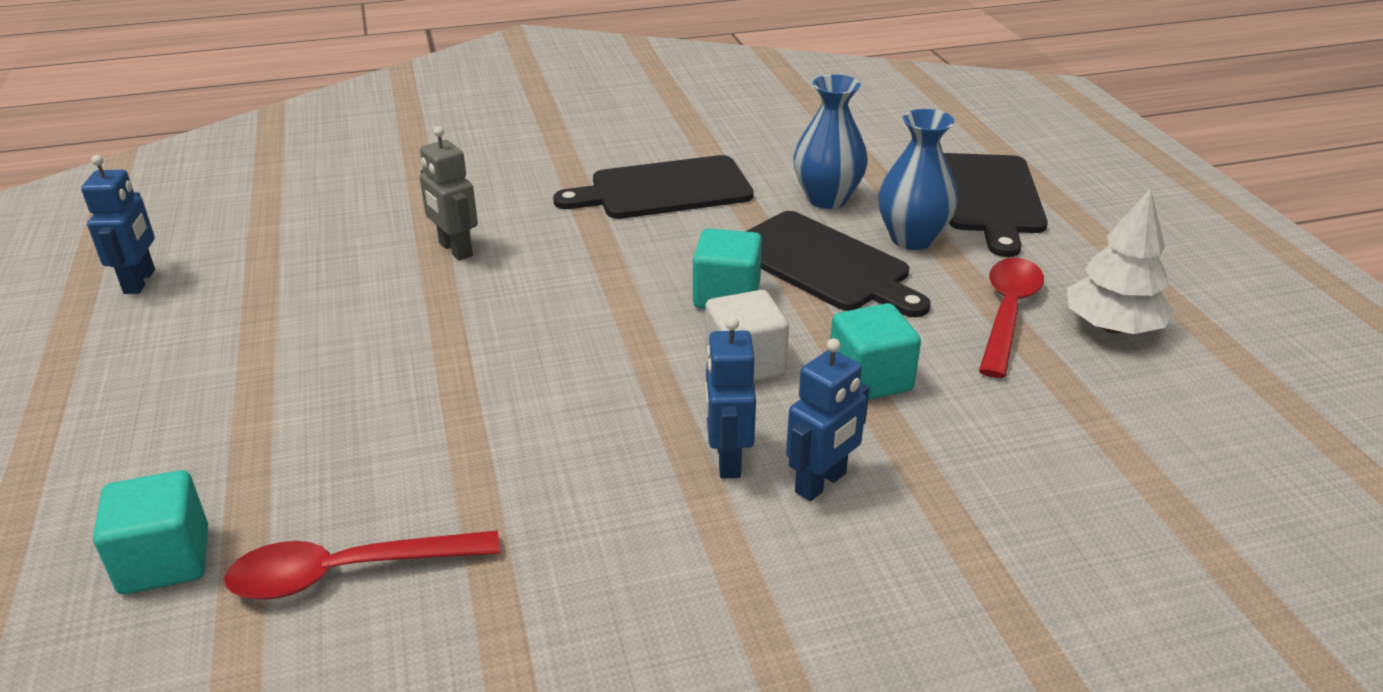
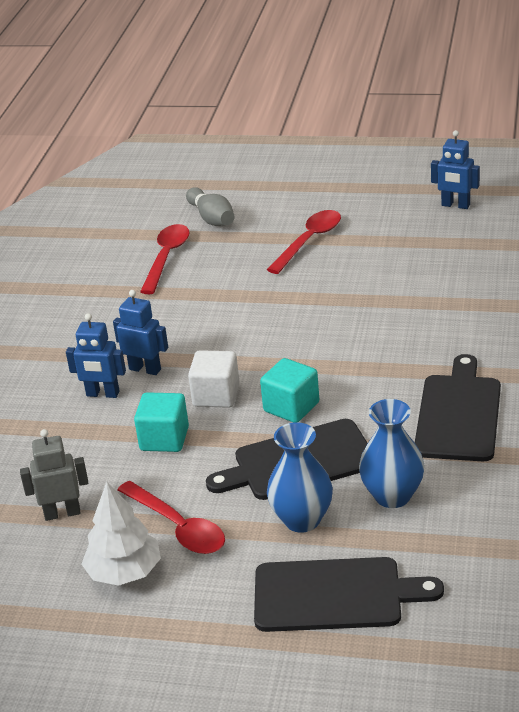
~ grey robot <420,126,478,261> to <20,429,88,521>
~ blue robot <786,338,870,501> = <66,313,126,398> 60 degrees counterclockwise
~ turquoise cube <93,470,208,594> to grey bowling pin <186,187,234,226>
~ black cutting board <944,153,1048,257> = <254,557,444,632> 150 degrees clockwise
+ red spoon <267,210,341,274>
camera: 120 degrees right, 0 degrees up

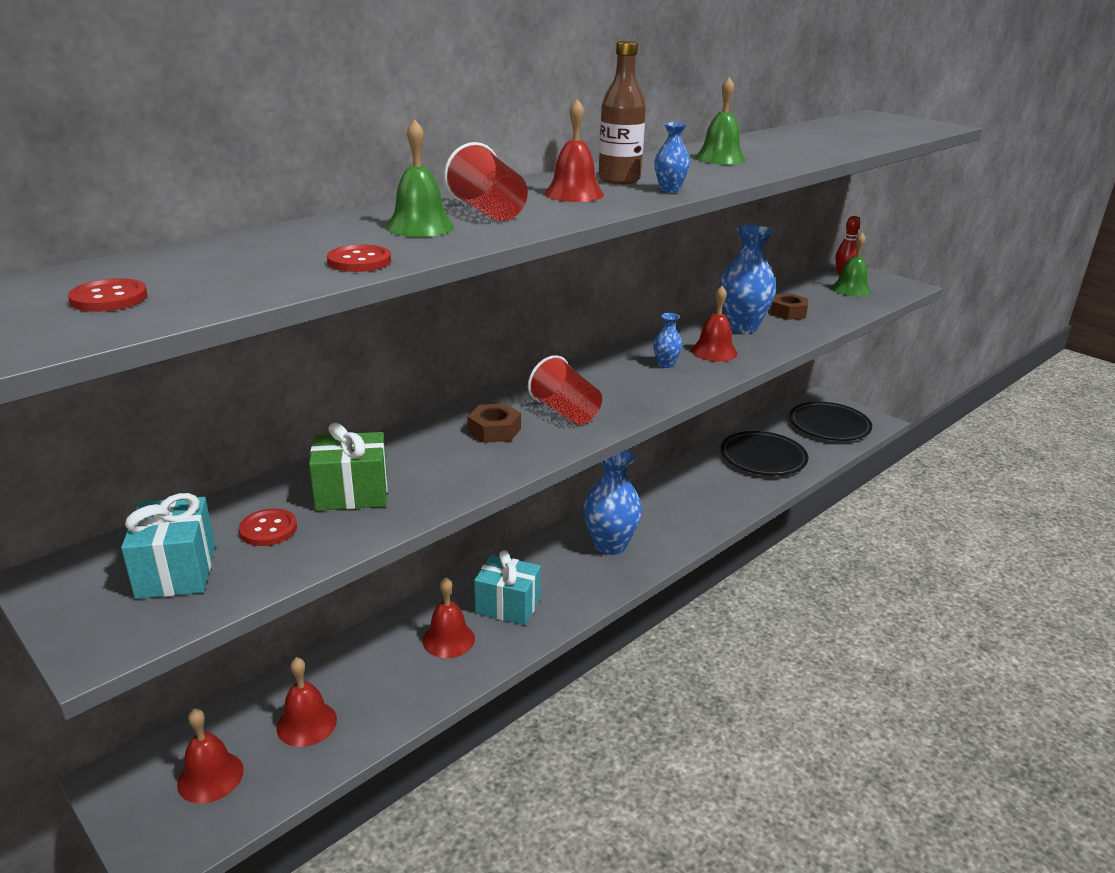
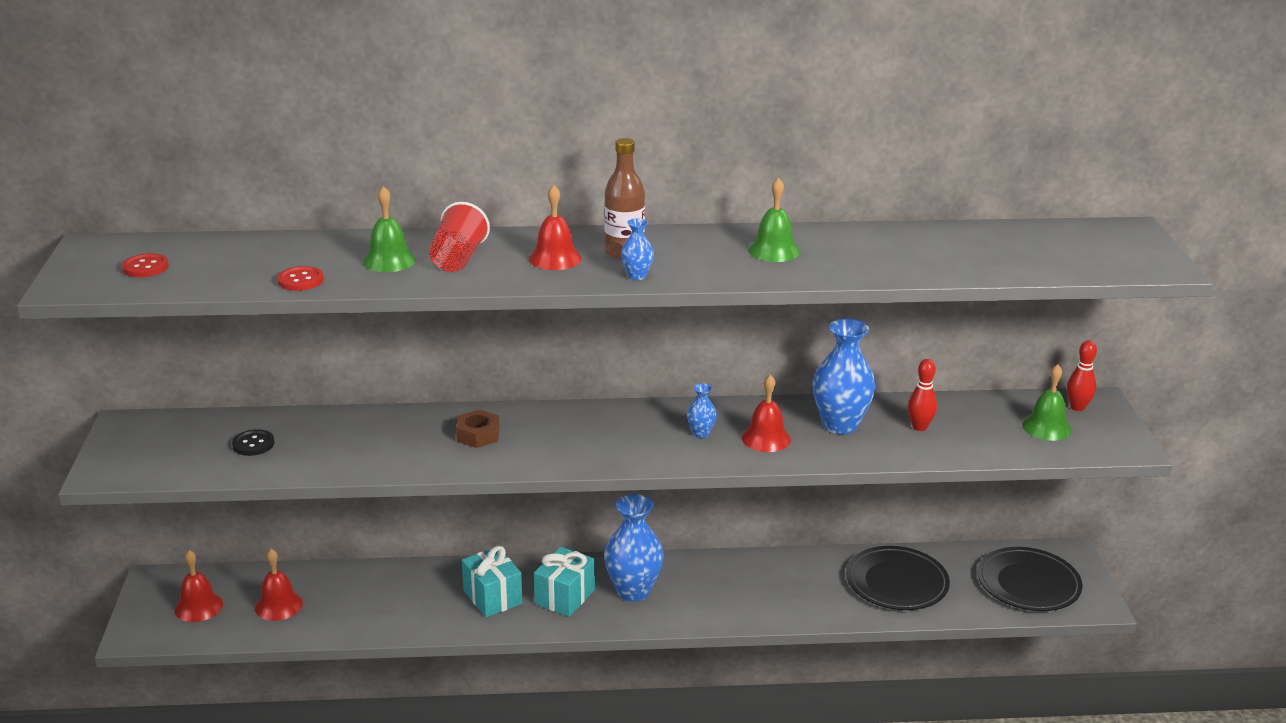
~ red button <239,509,297,546> to black button <232,429,275,456>
~ turquoise gift <121,493,215,599> to <534,547,595,617>
~ brown nut <770,293,808,320> to red bowling pin <908,359,937,431>
- green gift <309,422,388,511>
- red bell <422,577,475,658>
- red cup <528,355,602,425>
camera: 40 degrees right, 0 degrees up

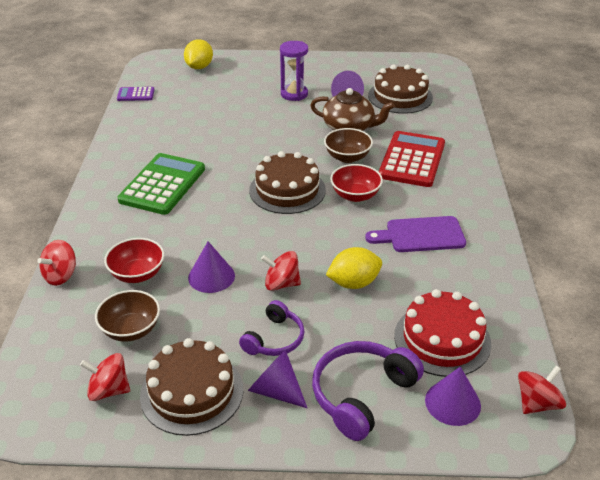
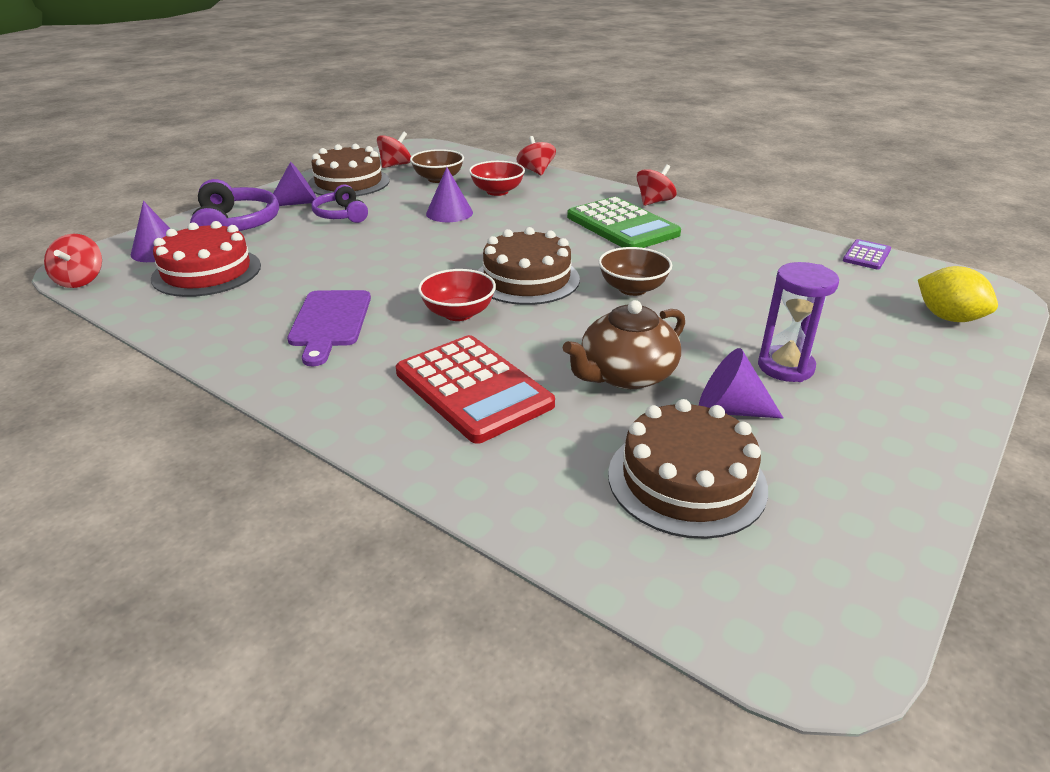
~ purple cutting board <365,216,466,252> = <287,290,371,366> 150 degrees clockwise
~ brown bowl <324,128,373,163> to <598,247,672,296>
~ red spinning top <261,251,301,291> to <637,164,676,206>
- yellow lemon <326,247,382,289>
camera: 125 degrees right, 5 degrees down

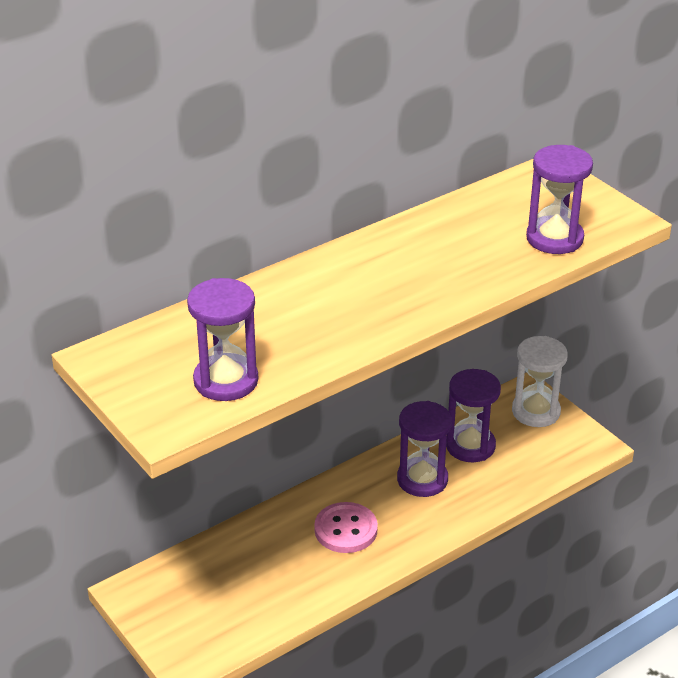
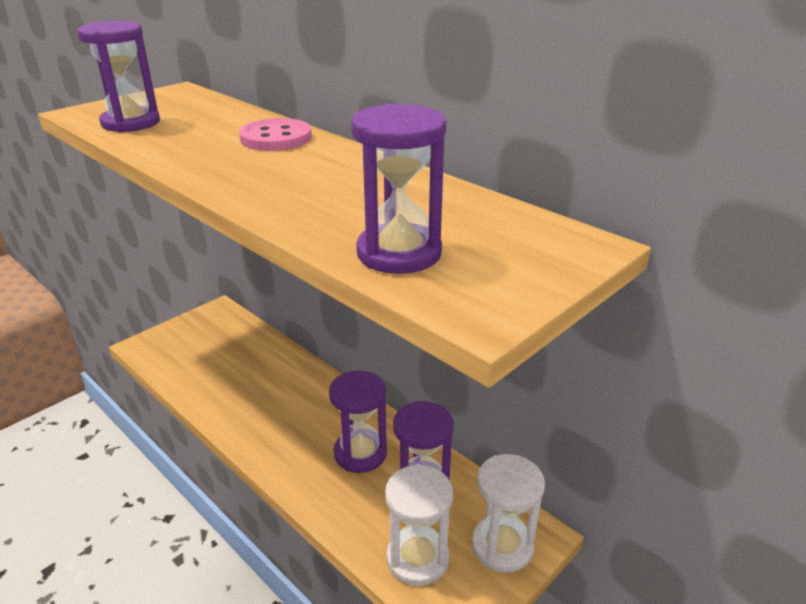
~ pink button <314,502,378,553> to <239,118,312,151>
+ white hourglass <385,464,453,586>
camera: 80 degrees right, 5 degrees down

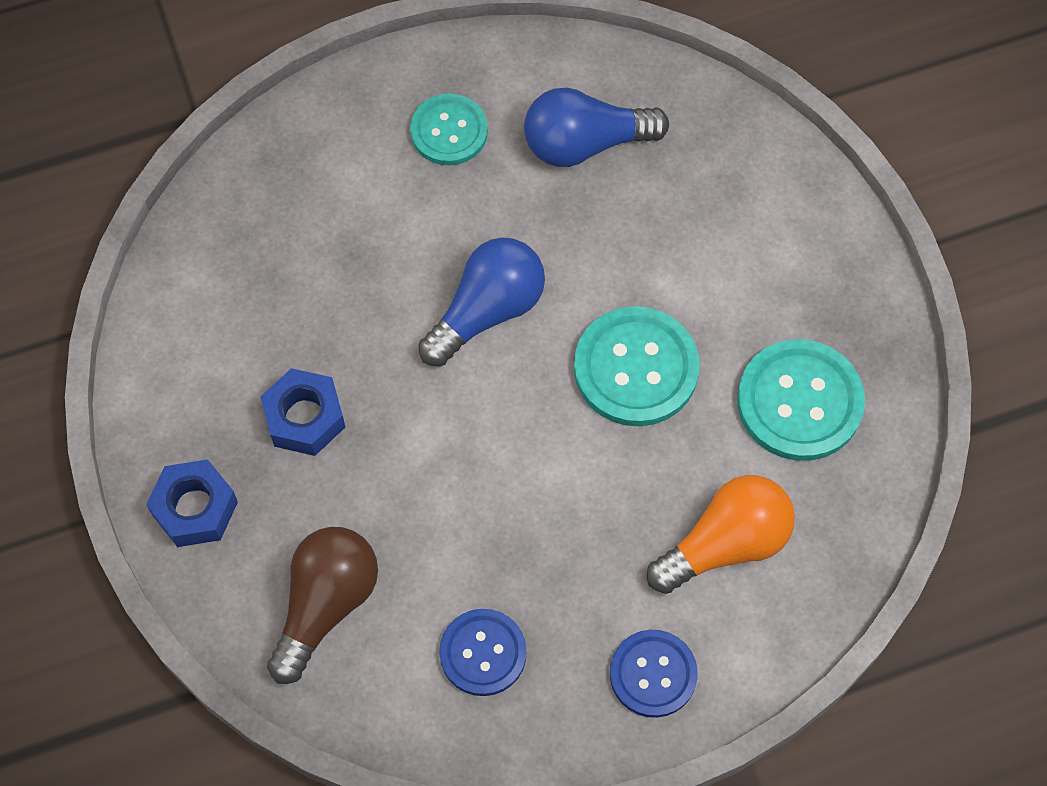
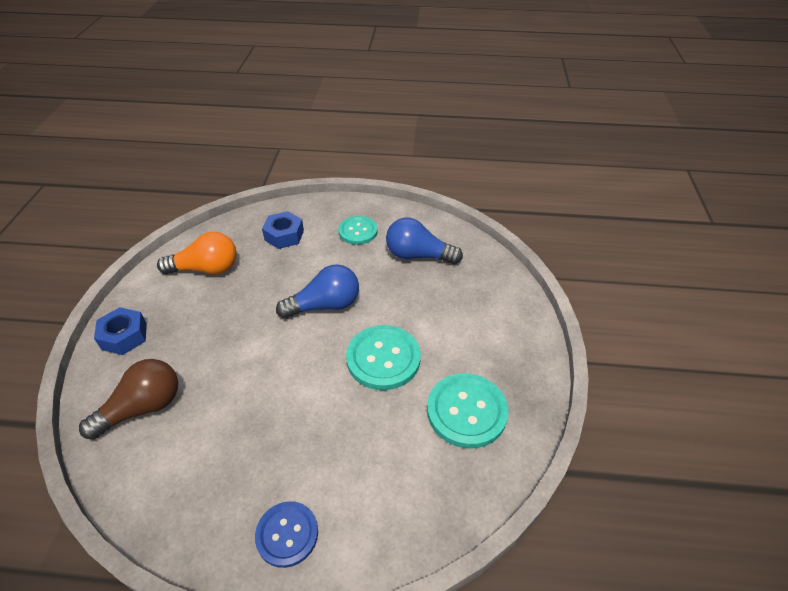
~ orange light bulb <647,475,795,594> to <157,232,236,274>
~ blue nut <261,368,345,456> to <262,211,304,249>
- blue button <439,609,527,696>
camera: 25 degrees right, 20 degrees down

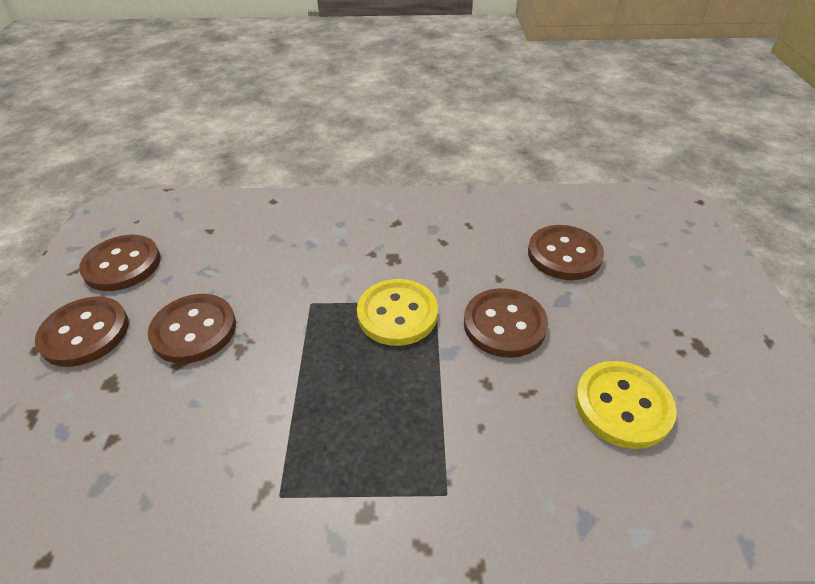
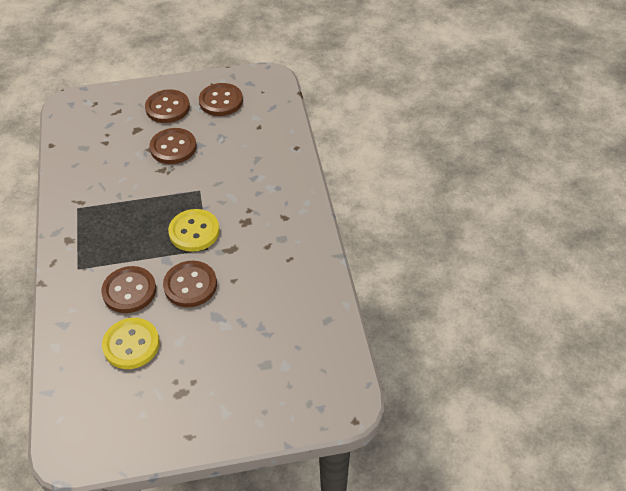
~ brown button <528,225,604,280> to <101,266,156,313>
camera: 80 degrees right, 5 degrees up

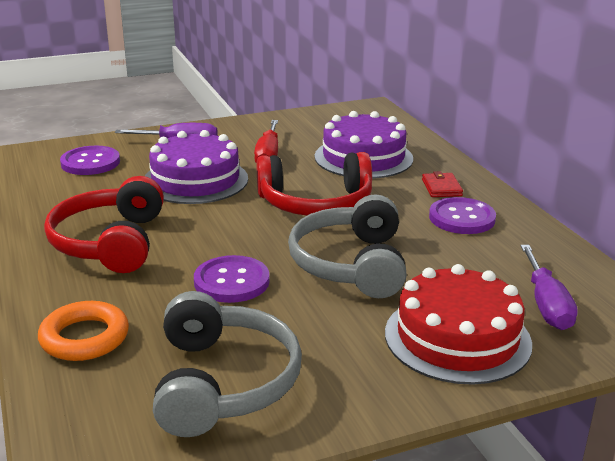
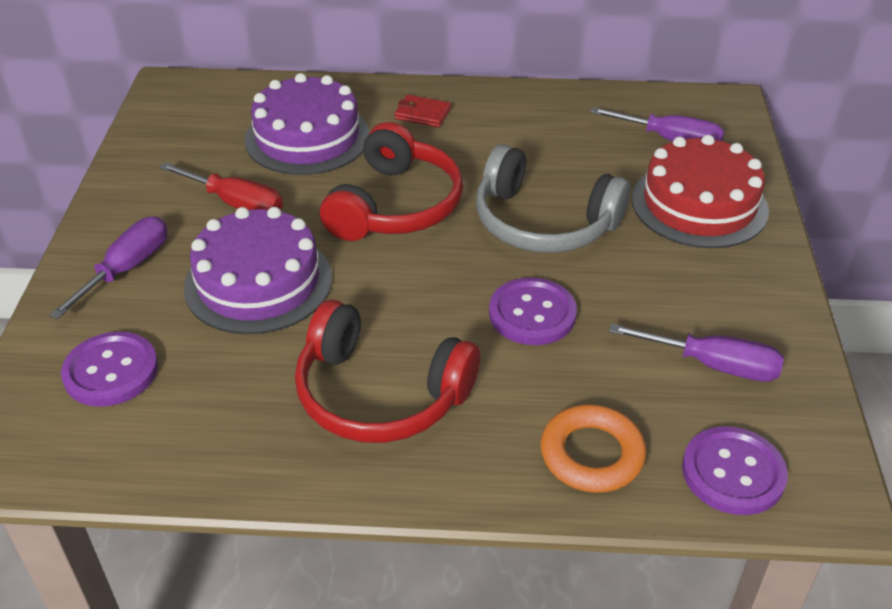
~ grey headphones <153,291,302,437> to purple screwdriver <609,323,784,382>
~ purple button <429,197,496,234> to <682,426,788,515>
camera: 65 degrees left, 15 degrees up

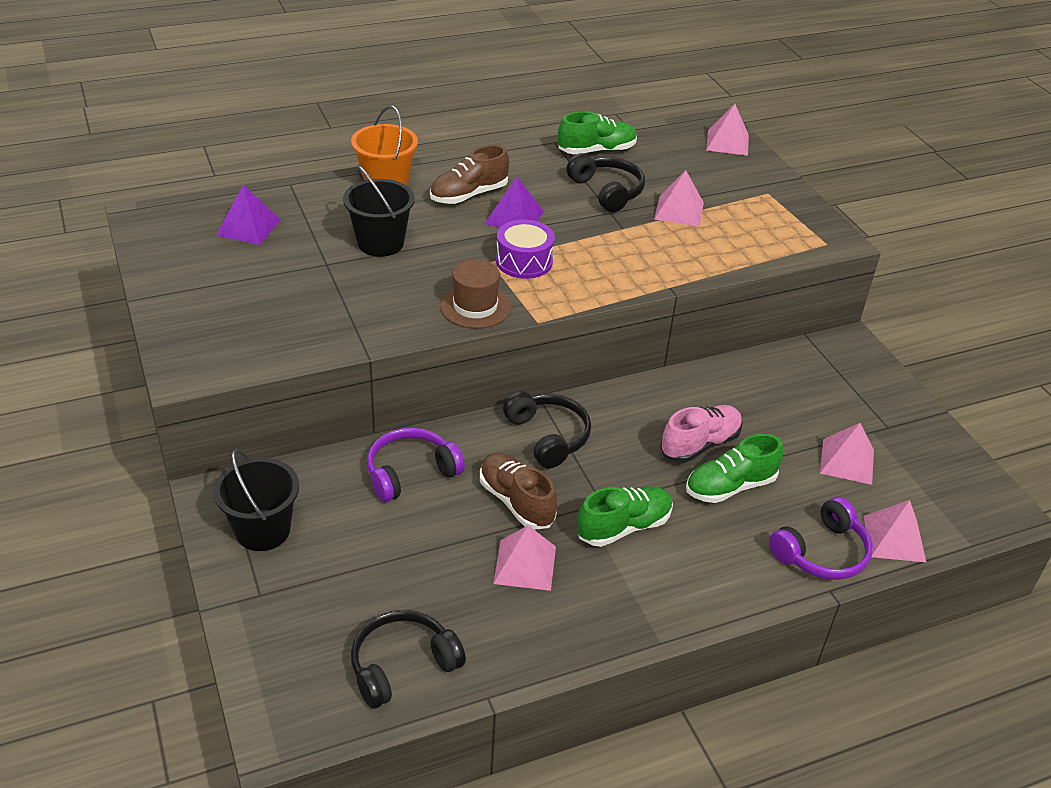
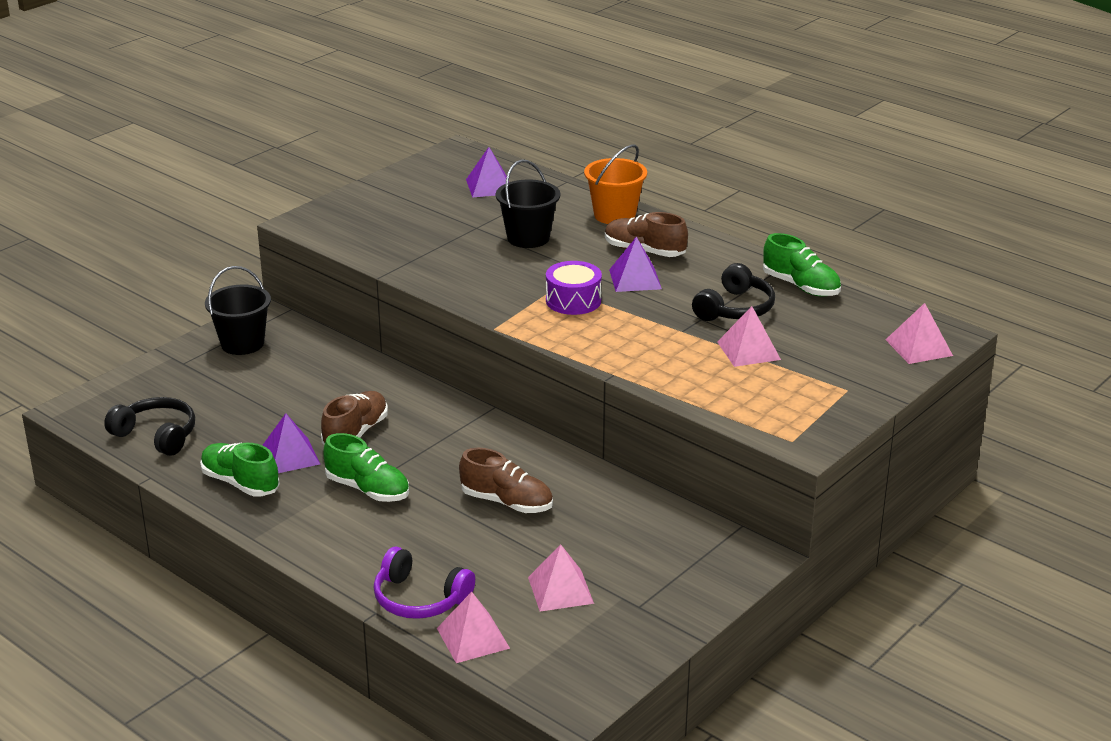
~ green shoe <686,434,783,503> to <200,442,280,497>
~ pink pyramid <493,525,556,591> to purple pyramid <262,413,320,473>
~ pink shoe <660,405,742,463> to brown shoe <459,448,553,513>
- purple headphones <367,428,465,502>
- brown hat <440,260,511,329>
- black headphones <503,391,591,468>
camera: 65 degrees right, 10 degrees down

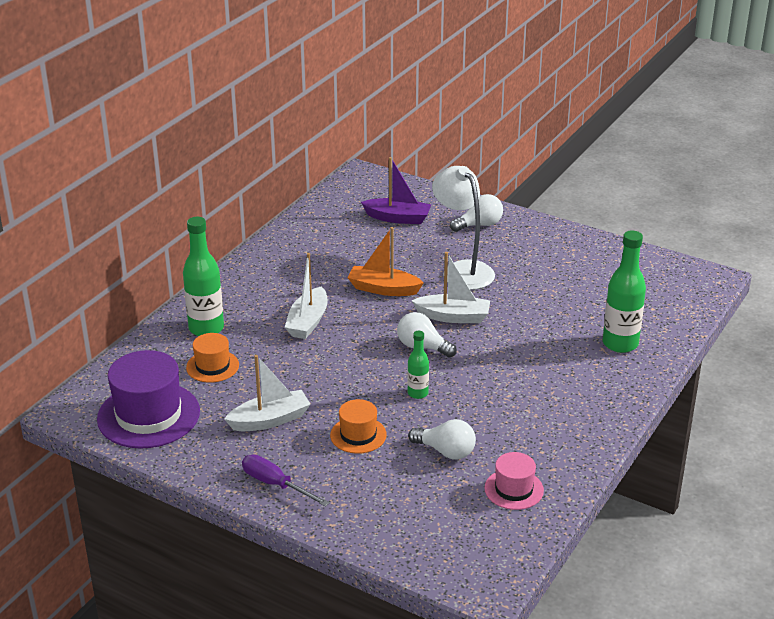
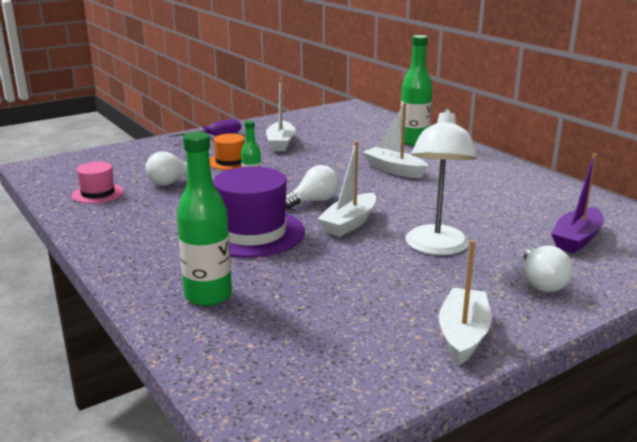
~ purple hat <97,350,200,449> to <213,167,305,258>
~ white lamp <432,166,495,290> = <405,108,478,255> 105 degrees clockwise
+ white boat <439,240,492,365>
- orange hat <186,333,239,383>
- orange boat <347,227,424,296>
camera: 115 degrees right, 10 degrees down

